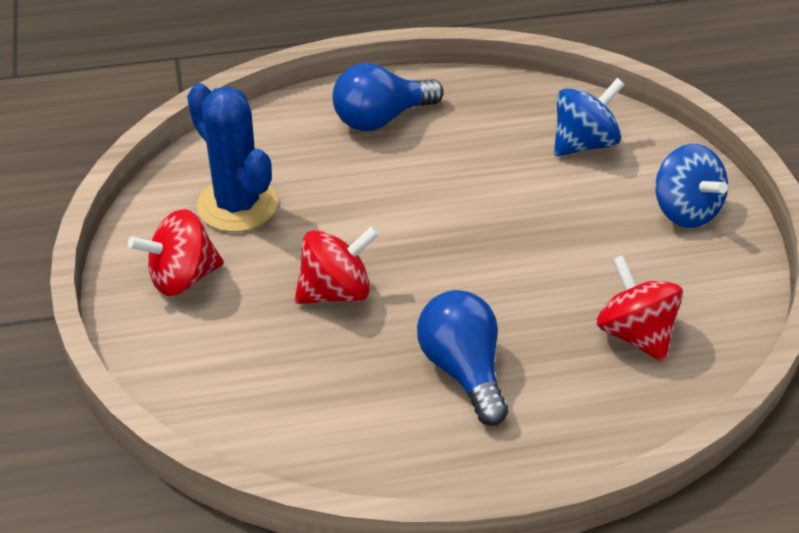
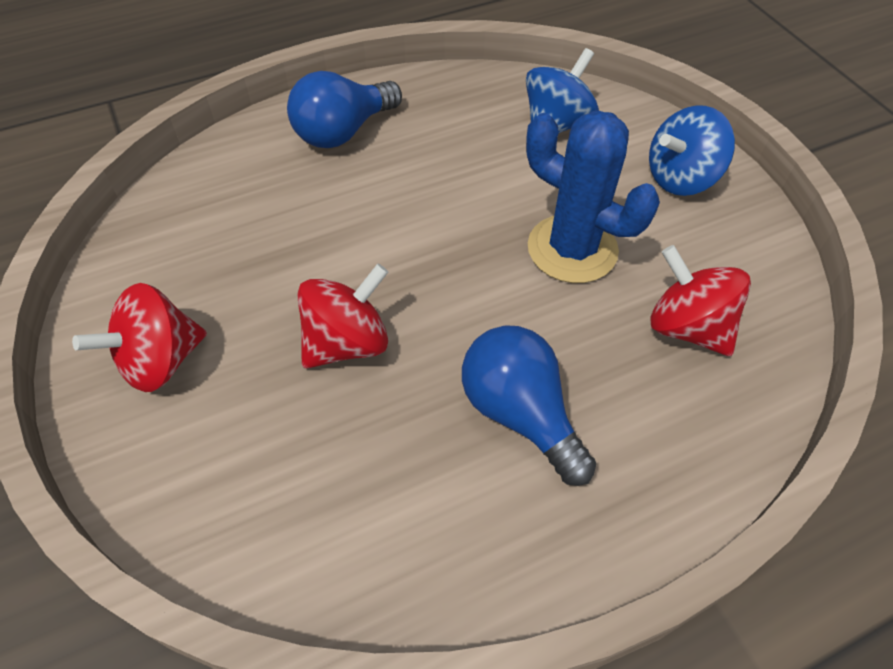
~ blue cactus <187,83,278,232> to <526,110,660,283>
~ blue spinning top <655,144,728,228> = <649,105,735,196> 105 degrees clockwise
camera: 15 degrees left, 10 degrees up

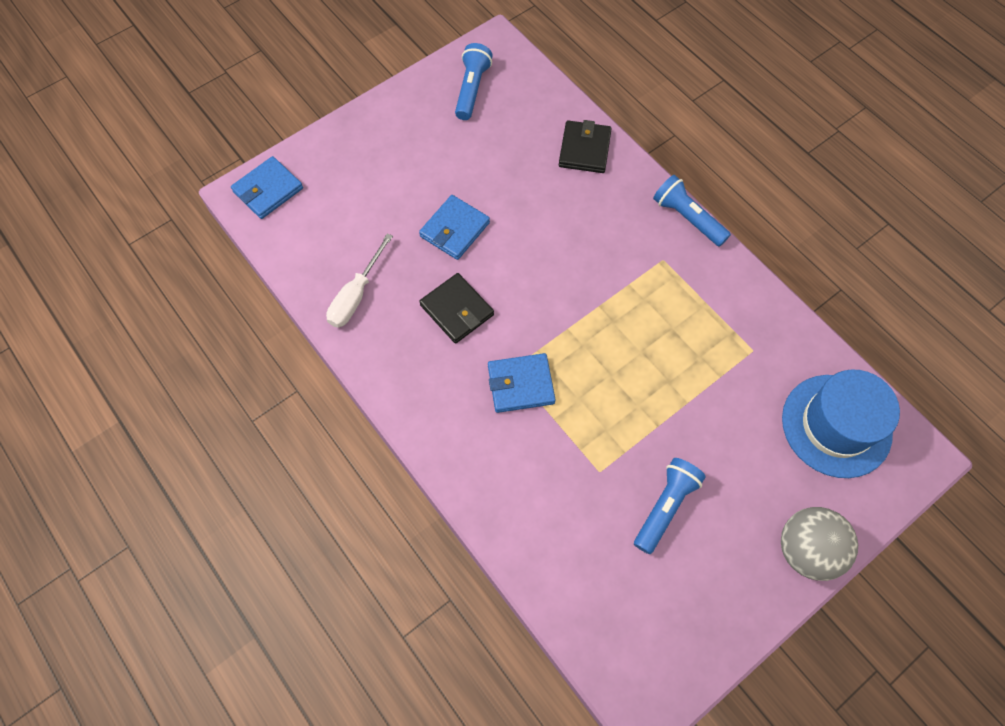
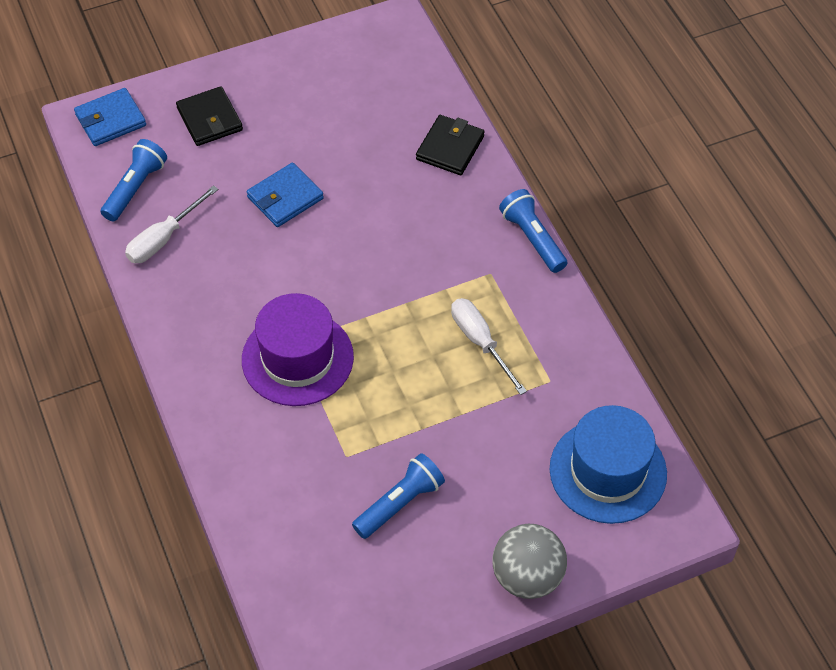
~ blue flashlight <455,43,493,120> to <101,139,167,221>
~ black wallet <419,273,494,344> to <176,86,243,146>
~ blue wallet <488,353,556,413> to purple hat <242,293,354,406>
+ white screwdriver <451,298,527,395>
camera: 15 degrees right, 10 degrees down

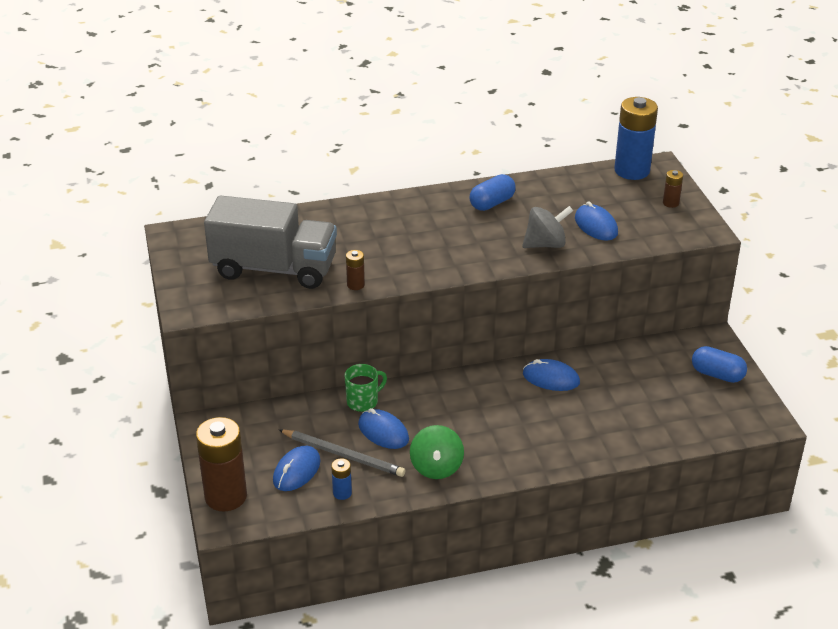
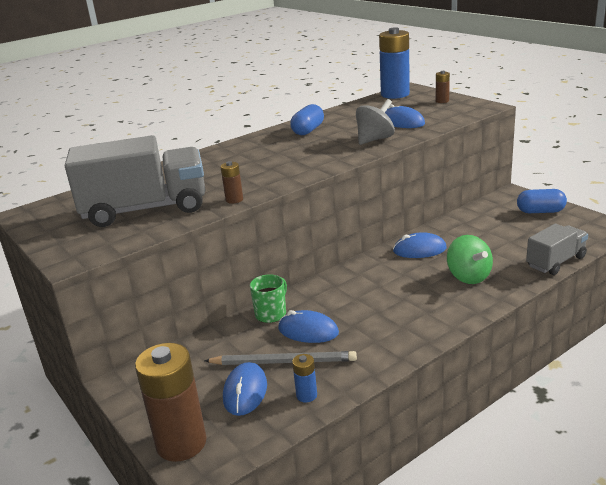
~ green spinning top <410,425,464,479> to <447,235,493,284>
+ grey truck <526,224,588,275>
camera: 20 degrees left, 10 degrees down

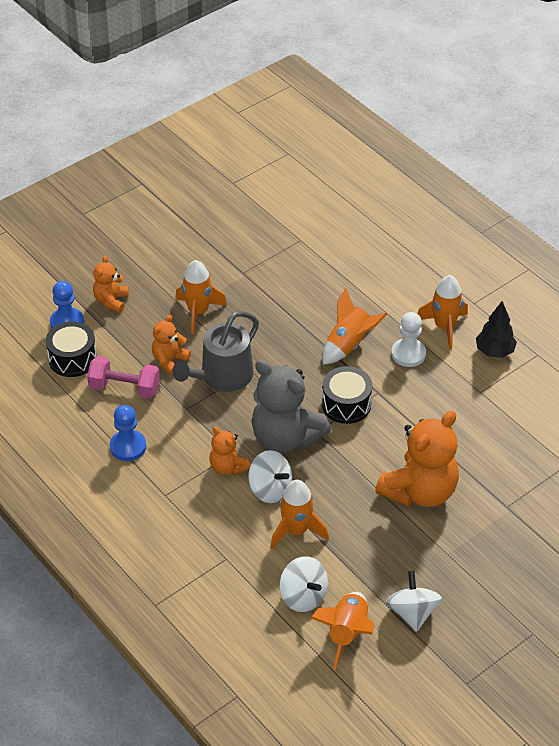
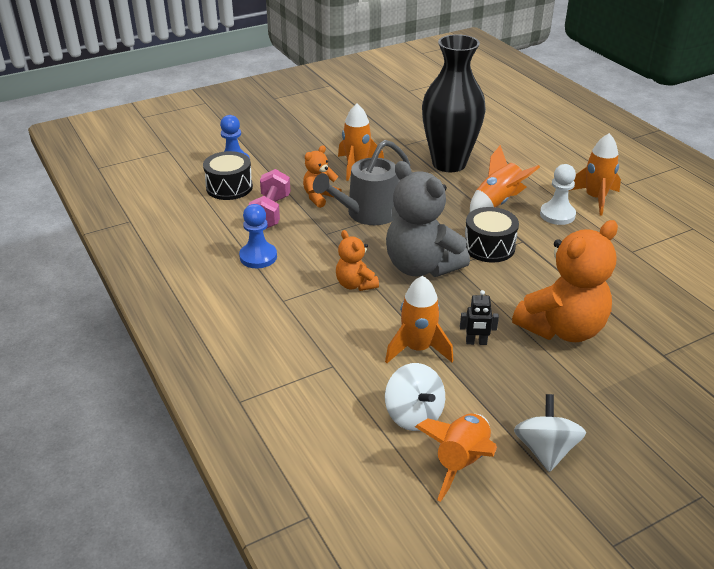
~ pink dumbbell <87,356,160,399> = <248,169,290,229> 75 degrees clockwise
+ black vase <422,34,486,172>
+ black robot <460,290,499,345>
- orange teddy bear <93,255,129,313>
- white spinning top <248,450,292,503>
- black tree <476,301,517,358>
camera: 10 degrees right, 10 degrees down

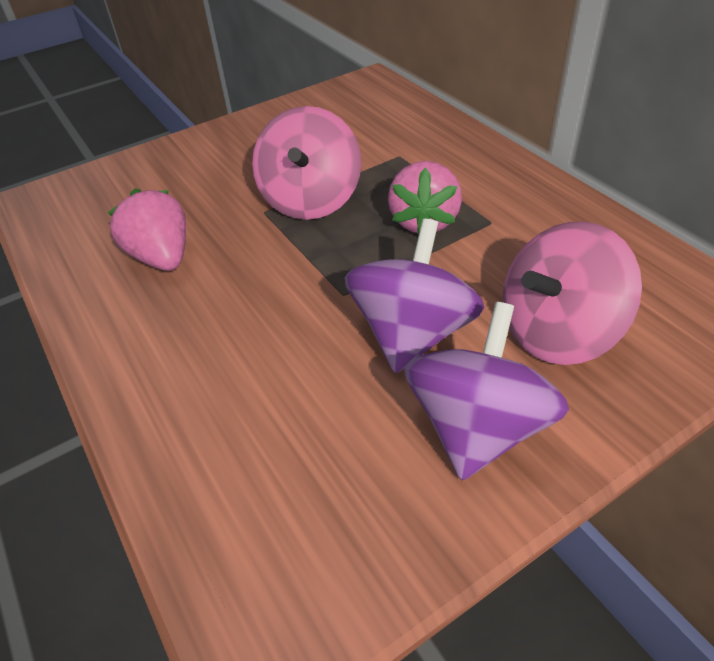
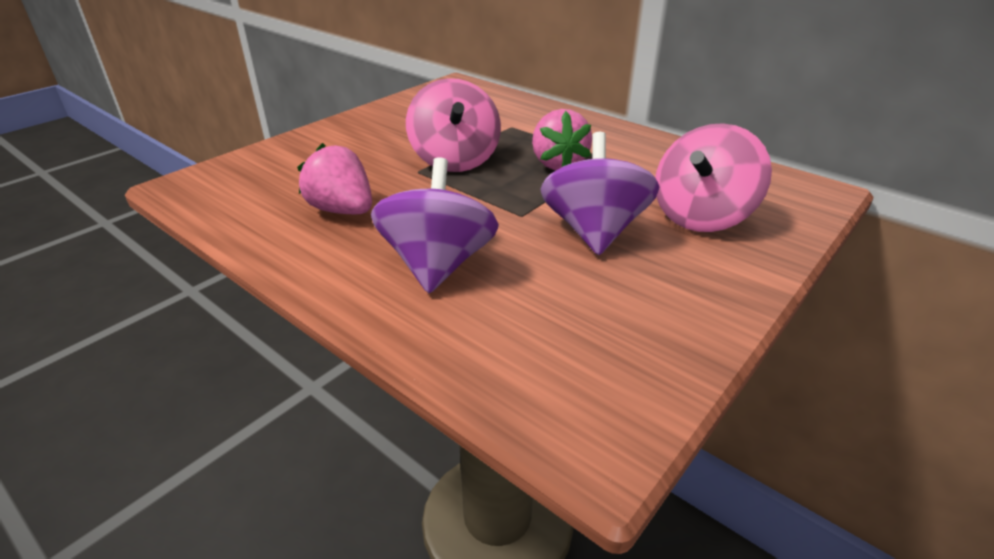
~ purple spinning top <404,302,569,480> to <371,157,499,293>
camera: 20 degrees left, 10 degrees down

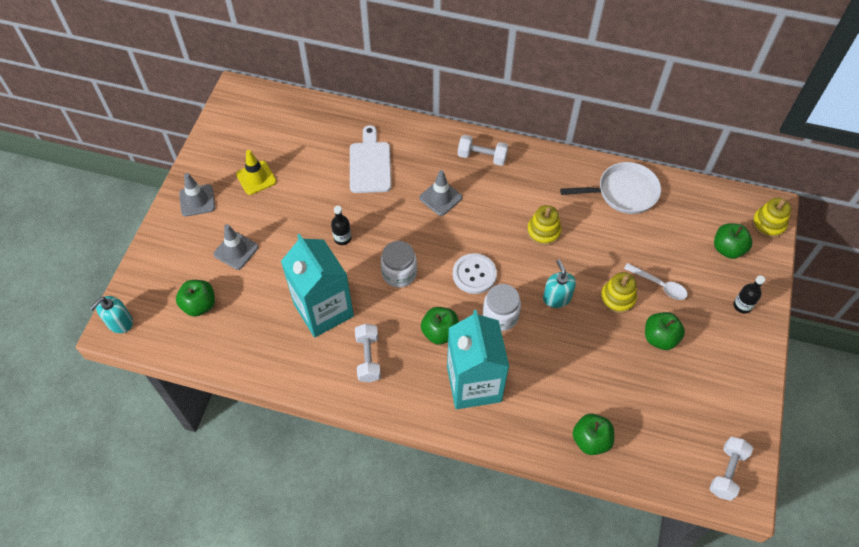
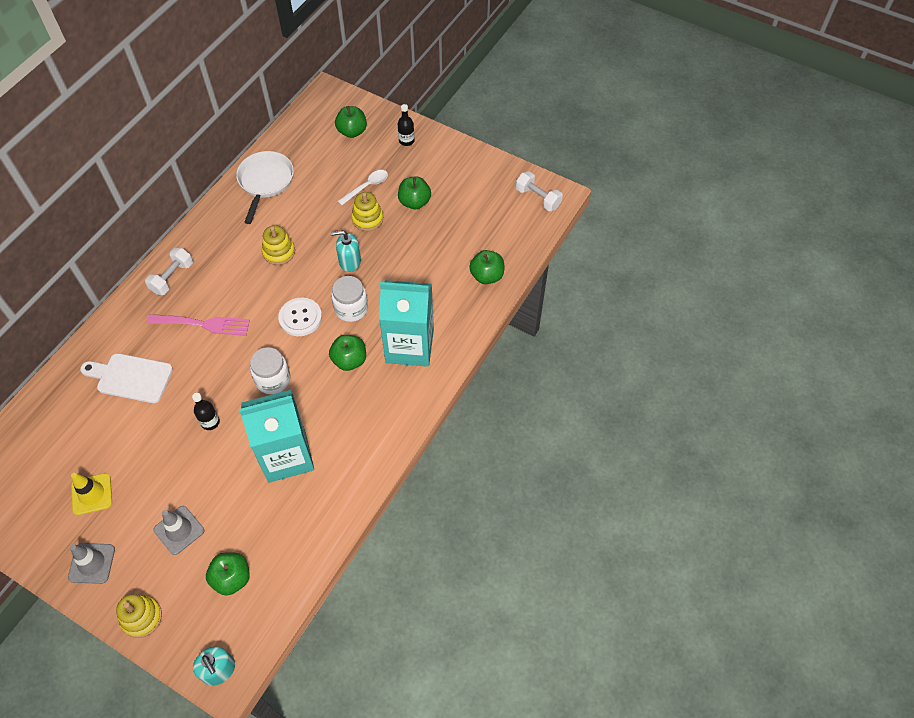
~ yellow stacking toy <752,198,791,238> to <116,594,162,638>
~ grey traffic cone <419,170,462,216> to pink fork <147,314,250,336>
- white dumbbell <355,324,381,383>
camera: 75 degrees left, 0 degrees up

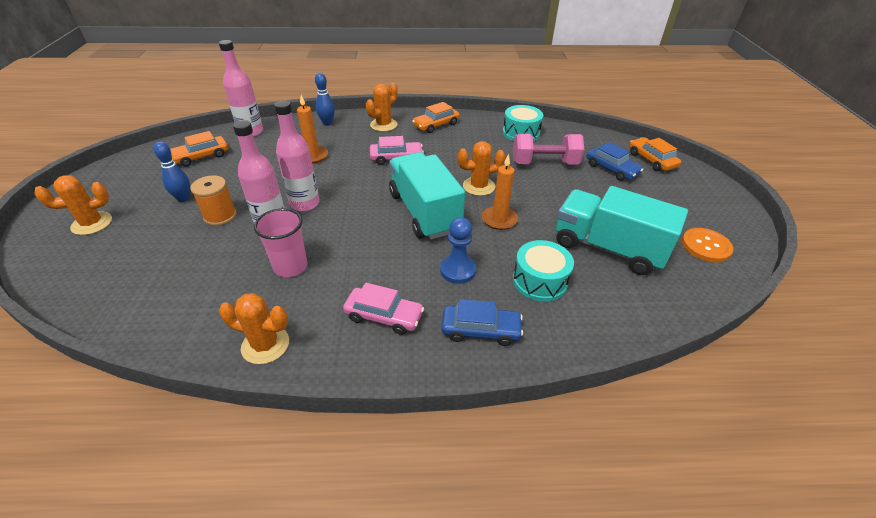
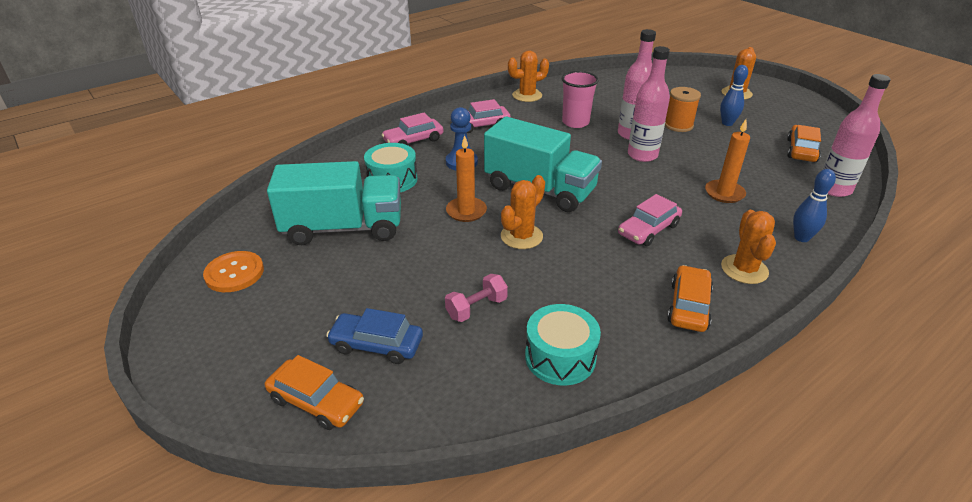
~ blue car <441,299,523,346> to pink car <381,113,443,145>
~ pink dumbbell <513,134,584,165> = <445,274,508,322> x0.58
camera: 145 degrees right, 5 degrees down

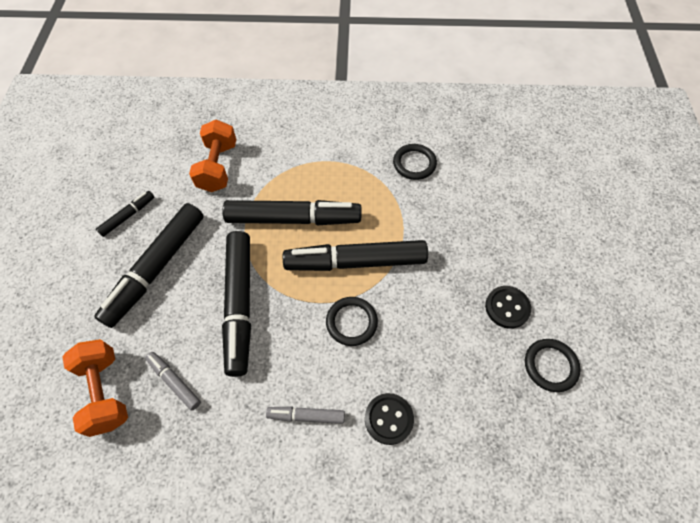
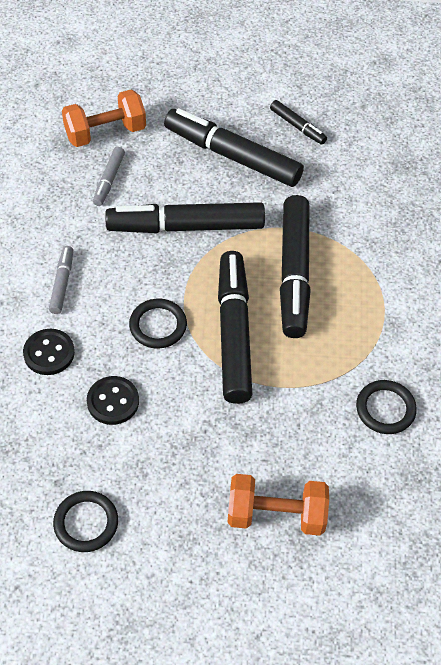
~ black button <485,286,531,329> to <87,376,139,425>
~ grey marker <145,352,201,411> = <93,147,125,206> 150 degrees clockwise
~ orange dumbbell <189,120,236,192> to <227,474,329,536>
camera: 90 degrees right, 5 degrees down

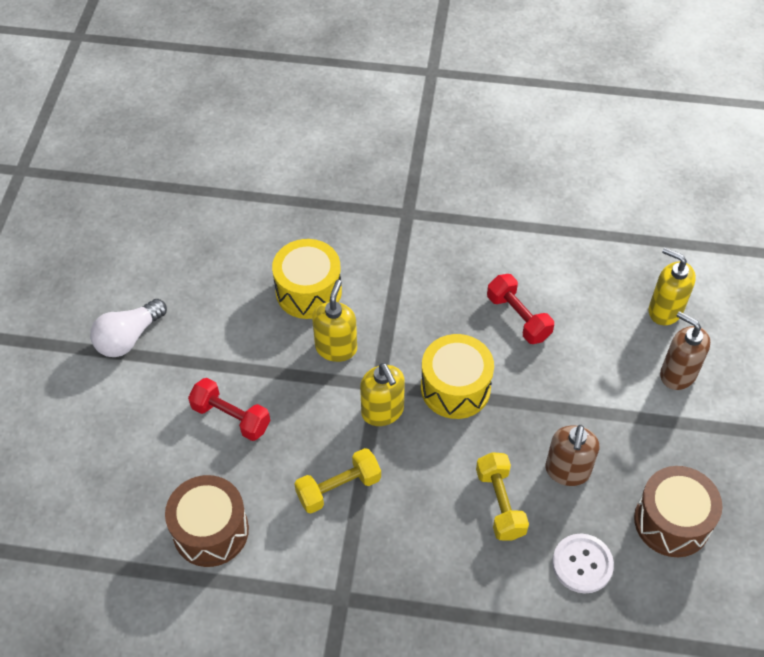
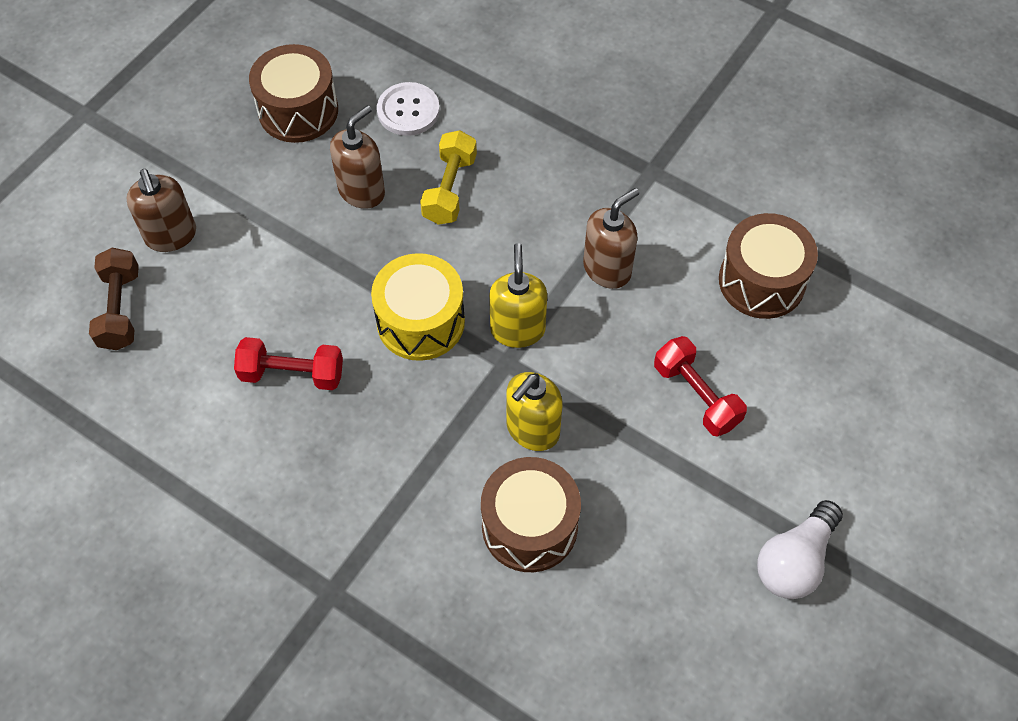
~ yellow soap dispenser <649,248,696,325> to brown dumbbell <89,248,139,350>
~ red dumbbell <487,274,554,344> = <234,337,343,390> 75 degrees counterclockwise
~ yellow drum <272,239,342,319> to brown drum <481,457,581,572>
~ yellow dumbbell <294,448,381,513> to brown soap dispenser <583,188,639,289>
~ white light bulb <90,299,167,357> = <757,500,843,599> 150 degrees clockwise
camera: 155 degrees left, 5 degrees up

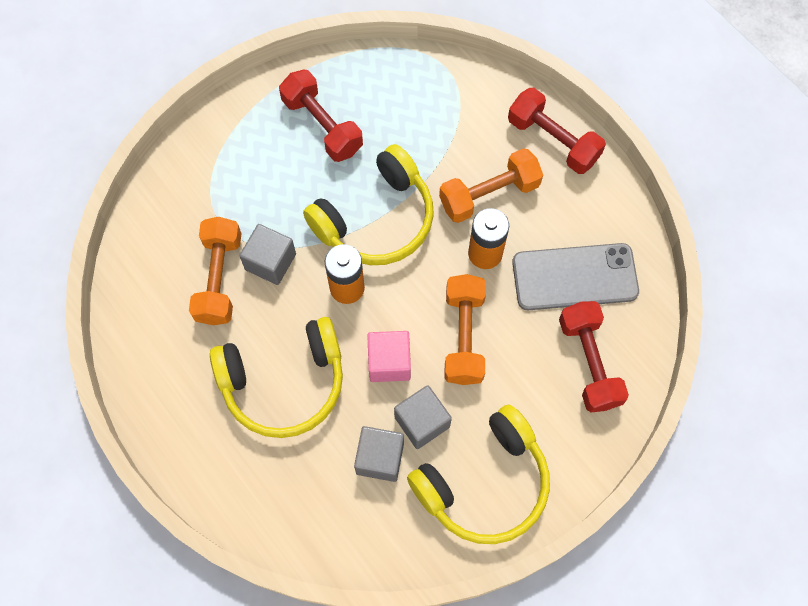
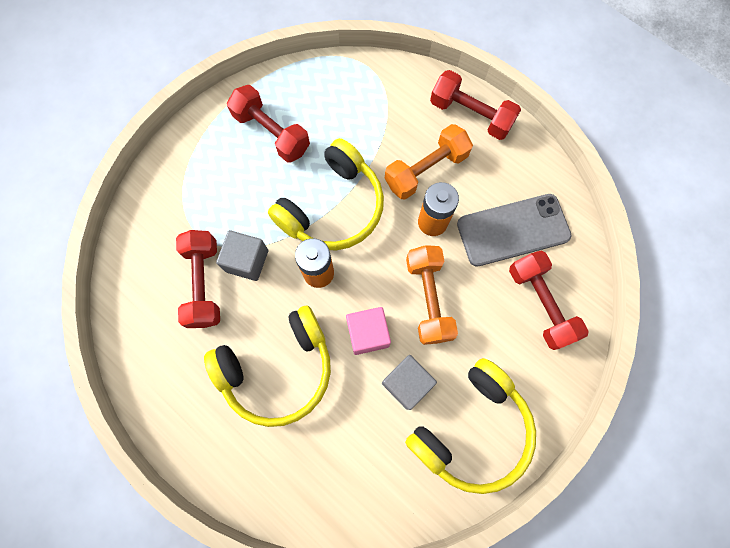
~ orange dumbbell <189,217,242,325> to red dumbbell <176,230,220,328>
- grey cube <354,426,404,482>
camera: 10 degrees left, 5 degrees up

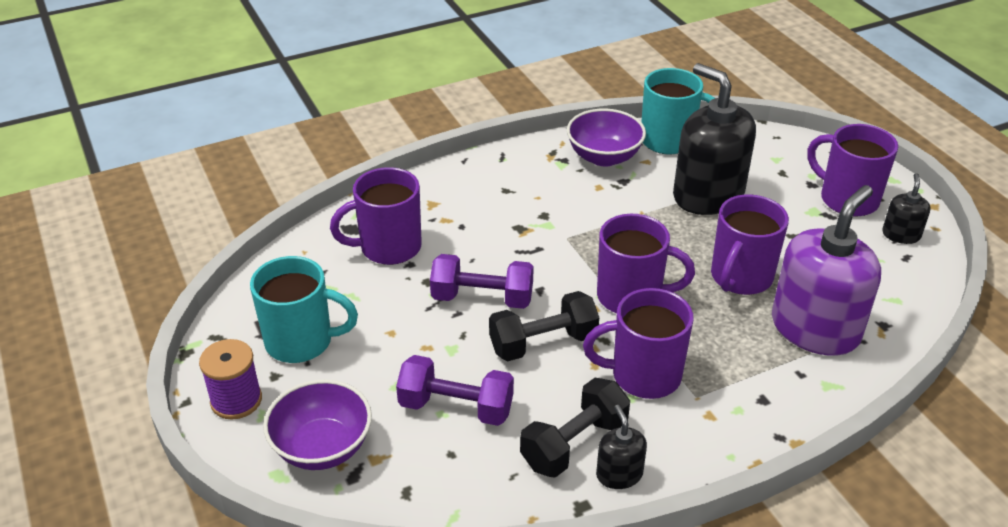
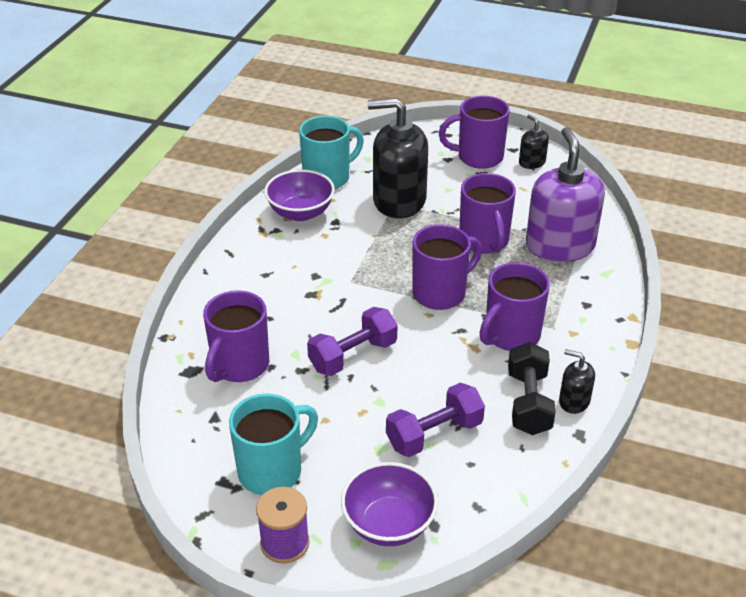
- black dumbbell <489,291,599,361>
camera: 45 degrees left, 0 degrees up

